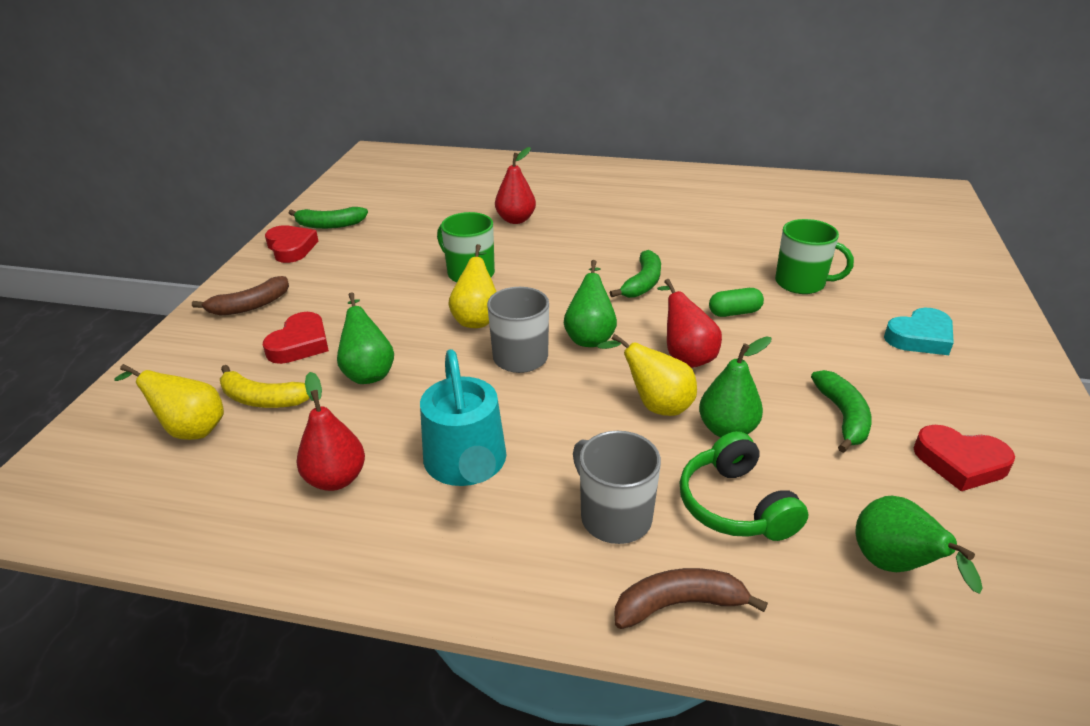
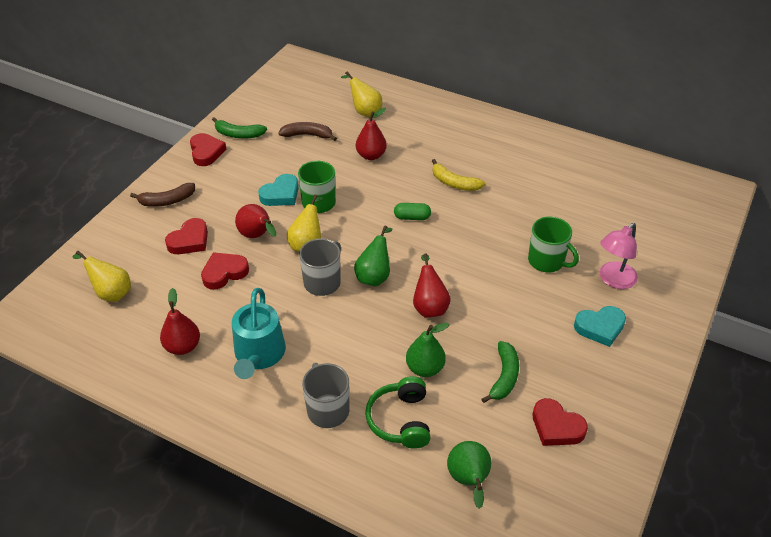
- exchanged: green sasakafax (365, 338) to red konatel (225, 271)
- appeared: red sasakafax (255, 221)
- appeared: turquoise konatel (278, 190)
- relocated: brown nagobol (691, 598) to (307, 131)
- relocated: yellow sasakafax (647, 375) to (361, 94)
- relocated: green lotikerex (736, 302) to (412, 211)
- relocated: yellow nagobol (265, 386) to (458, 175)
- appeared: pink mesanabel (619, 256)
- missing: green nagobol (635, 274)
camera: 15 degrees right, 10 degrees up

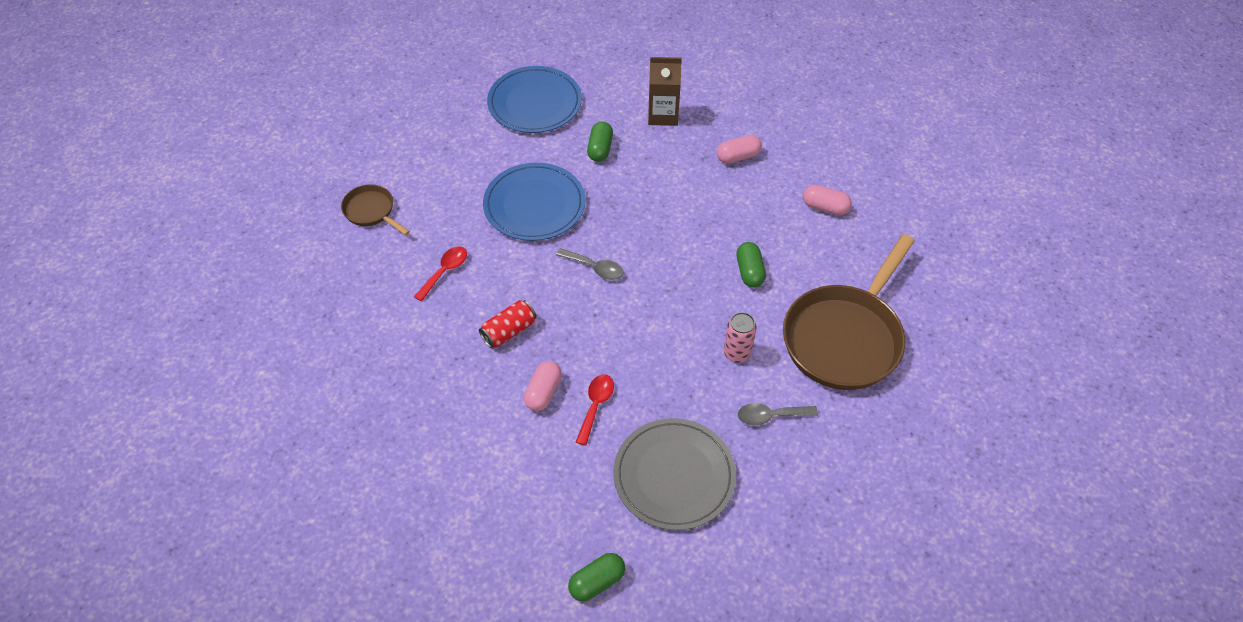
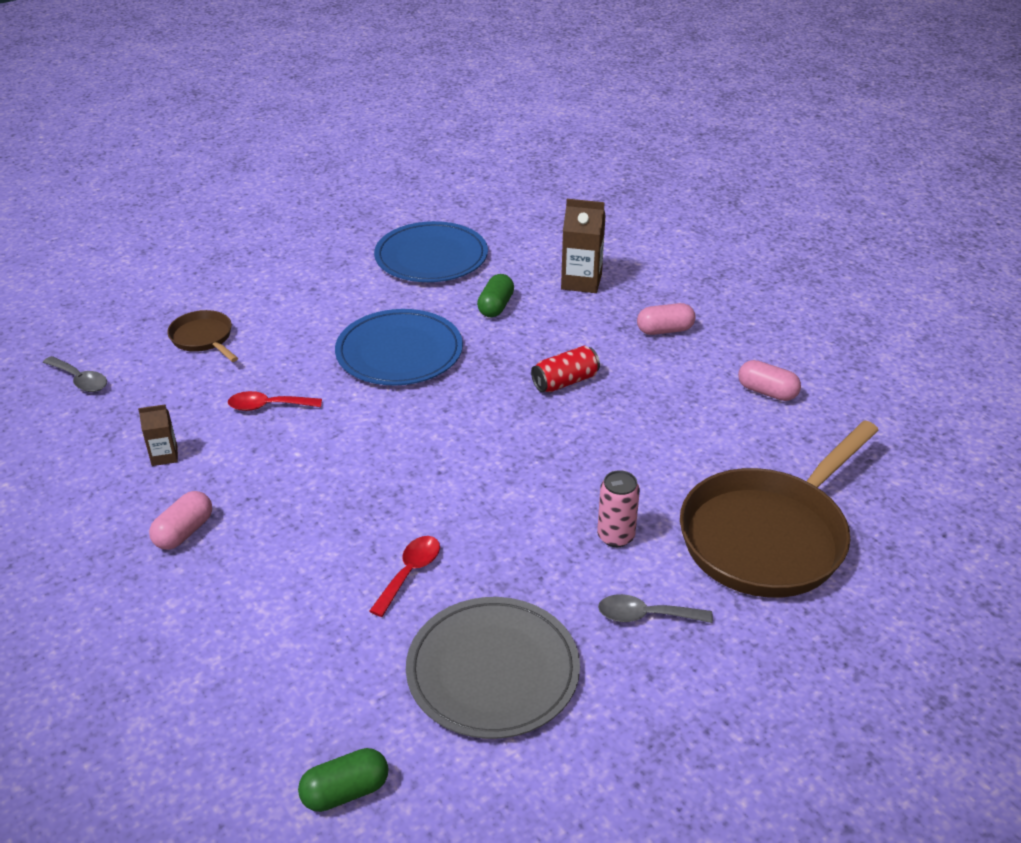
- relocated: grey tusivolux (590, 264) to (75, 374)
- appeared: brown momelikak (158, 435)
- relocated: pink lotikerex (543, 386) to (180, 520)
- spun: red tusivolux (440, 274) = (275, 401) 135 degrees counterclockwise
- relocated: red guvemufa (508, 324) to (565, 369)
- missing: green lotikerex (751, 264)
camera: 10 degrees right, 15 degrees down

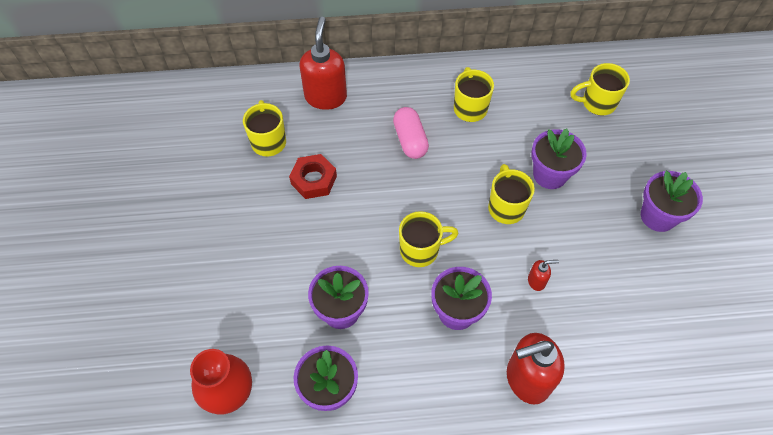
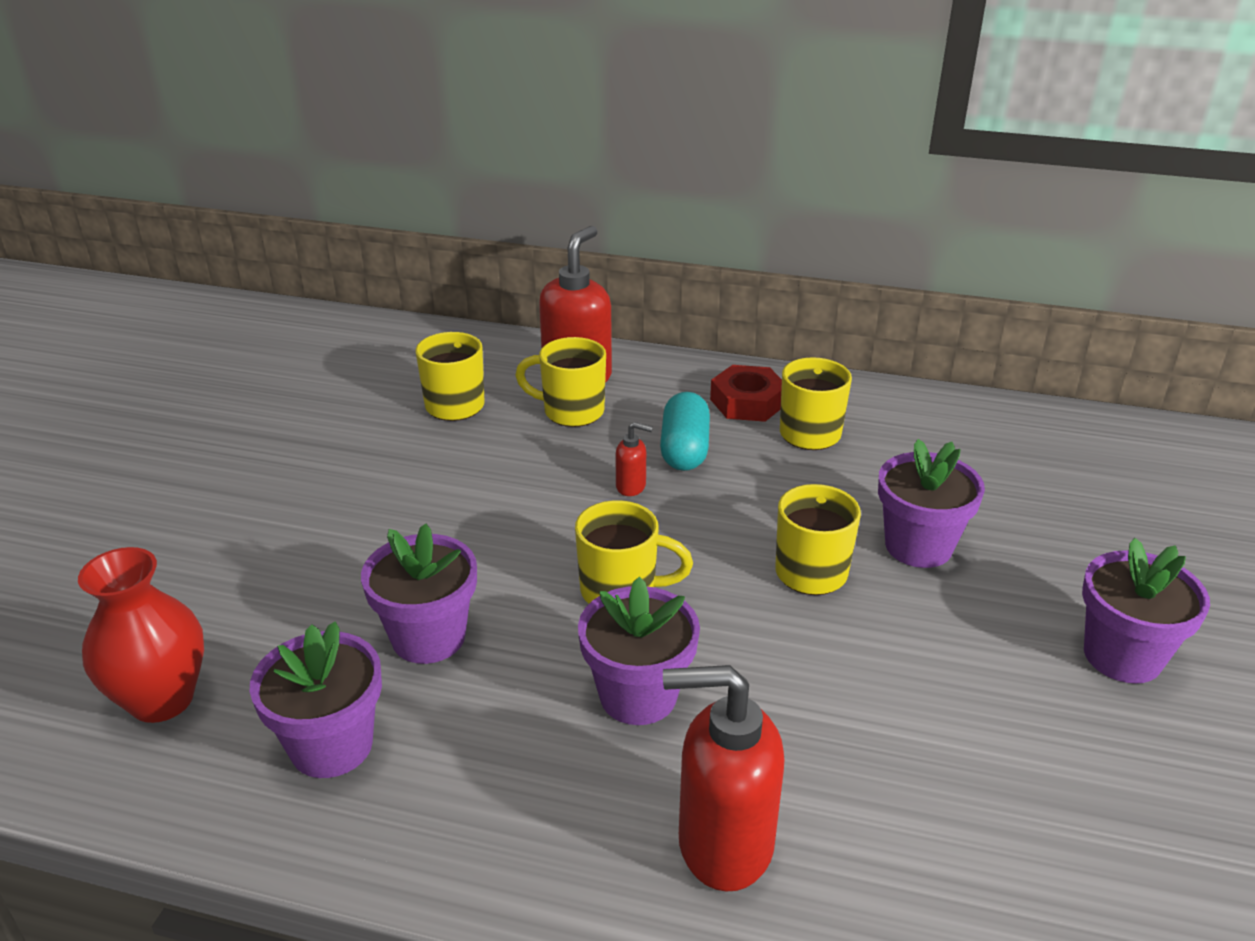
- relocated: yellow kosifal (600, 89) to (560, 382)
- relocated: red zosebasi (543, 275) to (634, 459)
- colour: pink lotikerex (411, 133) to turquoise lotikerex (685, 431)
- relocated: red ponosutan (313, 176) to (746, 393)
camera: 20 degrees right, 25 degrees down

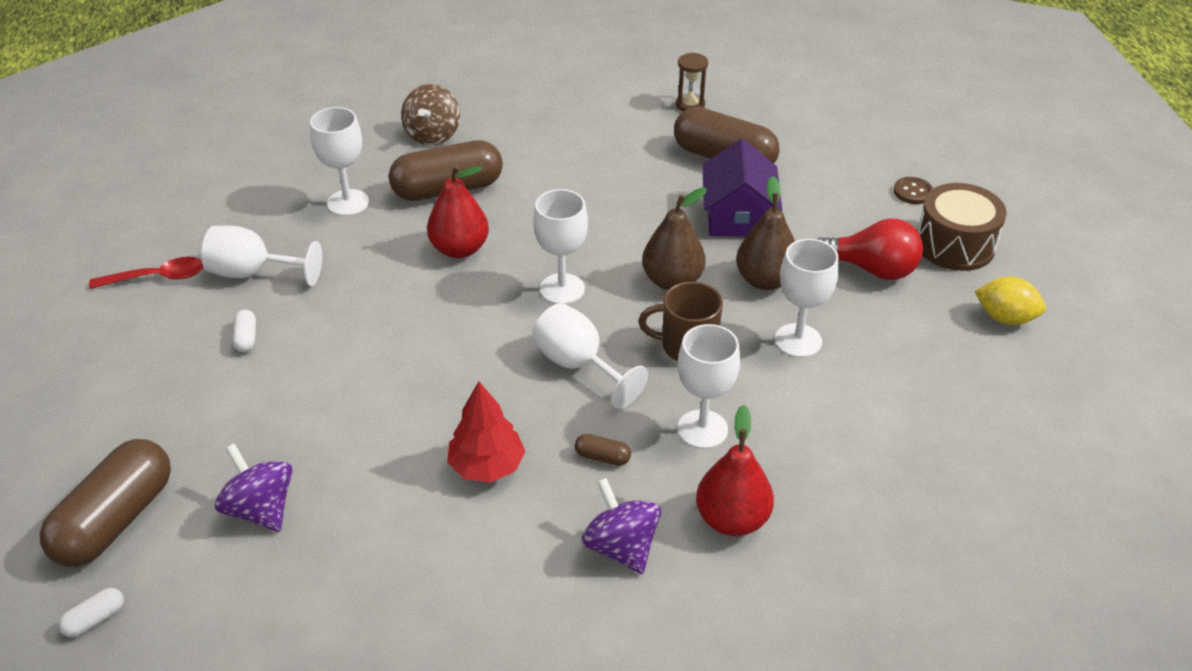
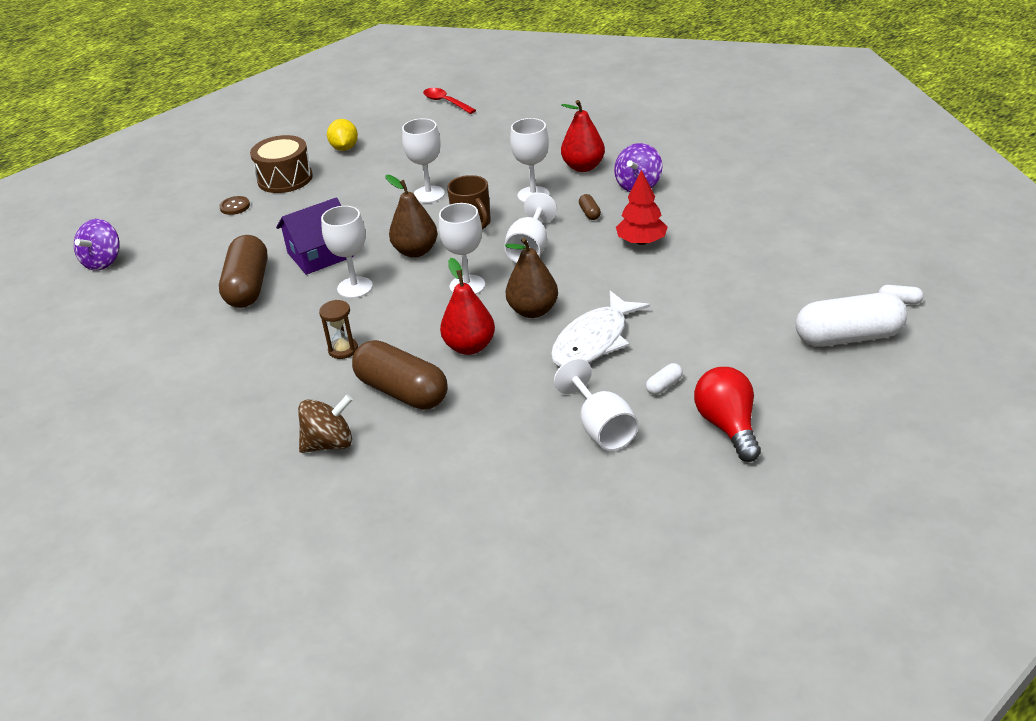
- relocated: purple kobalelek (253, 488) to (97, 244)
- relocated: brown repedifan (692, 82) to (338, 329)
- relocated: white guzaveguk (339, 161) to (347, 252)
- relocated: red tusivolux (146, 273) to (449, 101)
- relocated: brown sasakafax (765, 233) to (531, 278)
- appeared: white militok (600, 329)
- relocated: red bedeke (870, 249) to (727, 414)
- colour: brown lotikerex (105, 503) to white lotikerex (851, 320)
camera: 120 degrees left, 5 degrees down

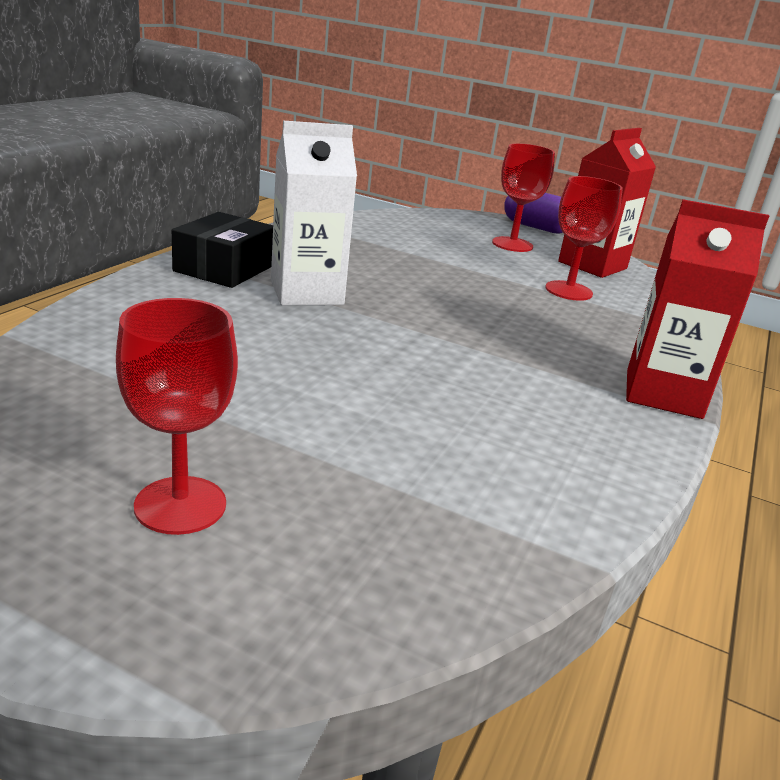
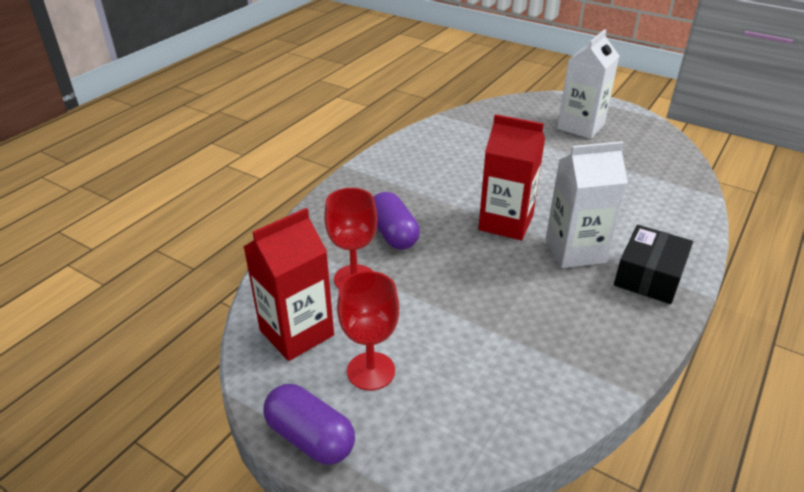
- appeared: purple lotikerex (396, 221)
- relocated: red momelikak (697, 309) to (511, 177)
- exchanged: red guzaveguk (177, 416) to white momelikak (588, 84)
camera: 170 degrees left, 10 degrees up

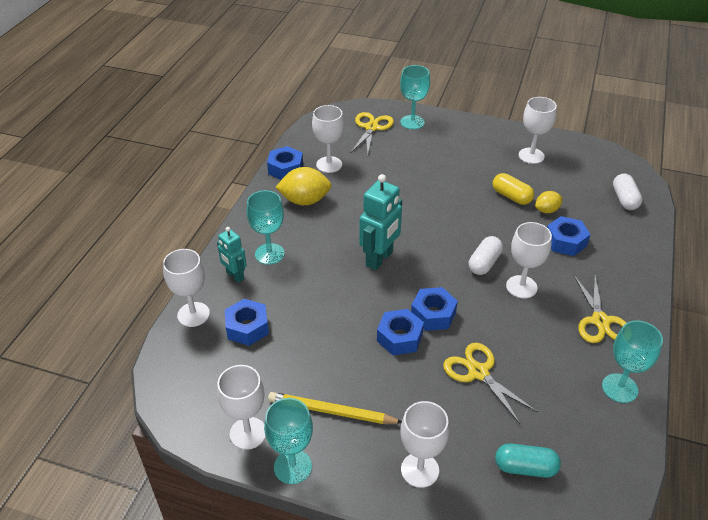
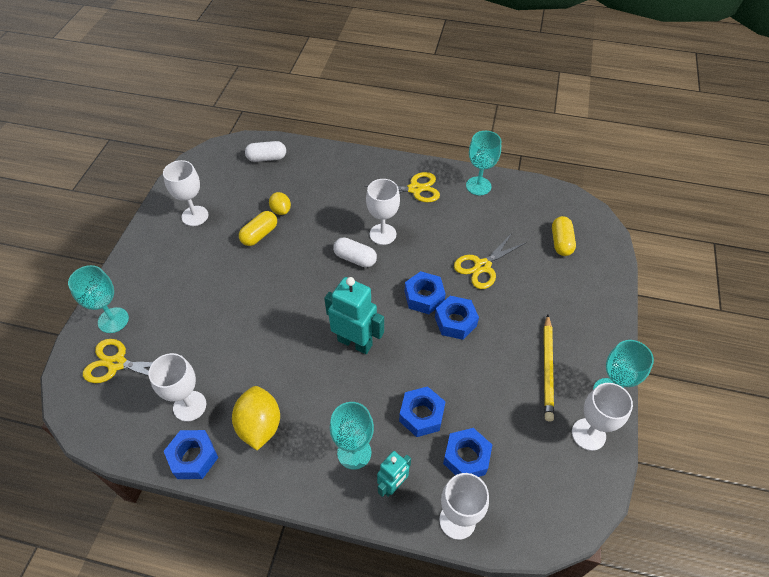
- relocated: blue ponosutan (568, 236) to (422, 411)
- colour: turquoise lotikerex (528, 460) to yellow lotikerex (564, 236)
- missing: white guzaveguk (424, 444)
camera: 95 degrees left, 10 degrees up

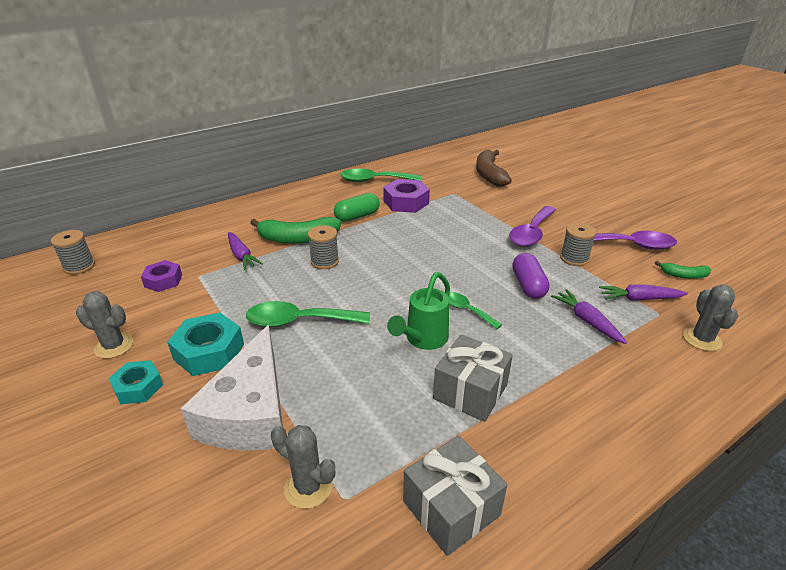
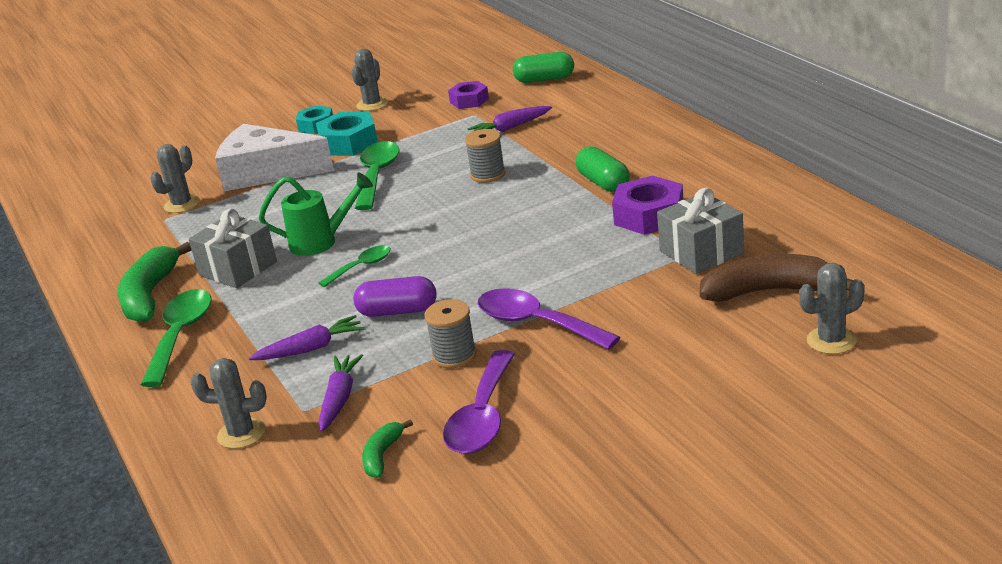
- relocated: green nagobol (295, 230) to (155, 282)
- relocated: green tusivolux (381, 175) to (176, 338)
- spun: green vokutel (418, 311) = (316, 214) 135 degrees clockwise
- appeared: green lotikerex (543, 67)
- relocated: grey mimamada (455, 496) to (700, 231)
- appeared: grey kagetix (832, 308)
- missing: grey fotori (73, 252)
camera: 100 degrees right, 5 degrees down

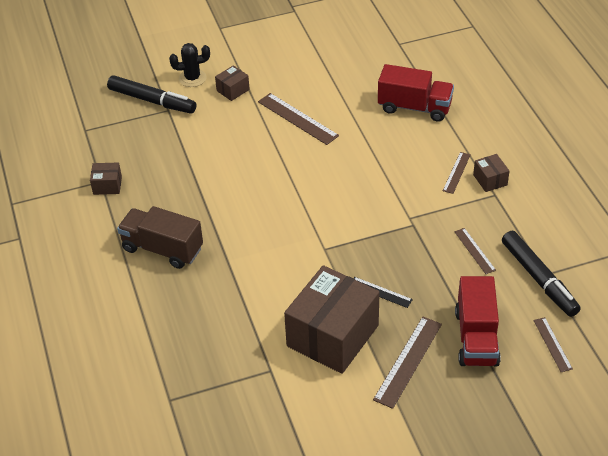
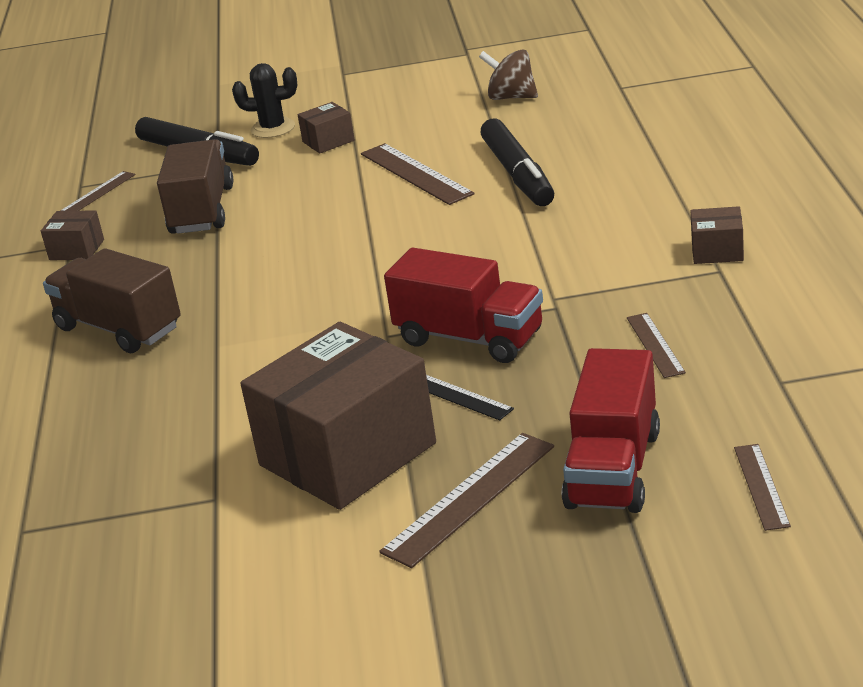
- relocated: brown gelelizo (457, 173) to (98, 191)
- appeared: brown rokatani (195, 186)
- relocated: red rokatani (416, 93) to (463, 305)
- appeared: brown kobalelek (508, 74)
- relocated: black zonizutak (541, 274) to (517, 162)
- spun: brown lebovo (491, 173) = (717, 235) 75 degrees counterclockwise
camera: 15 degrees right, 15 degrees down

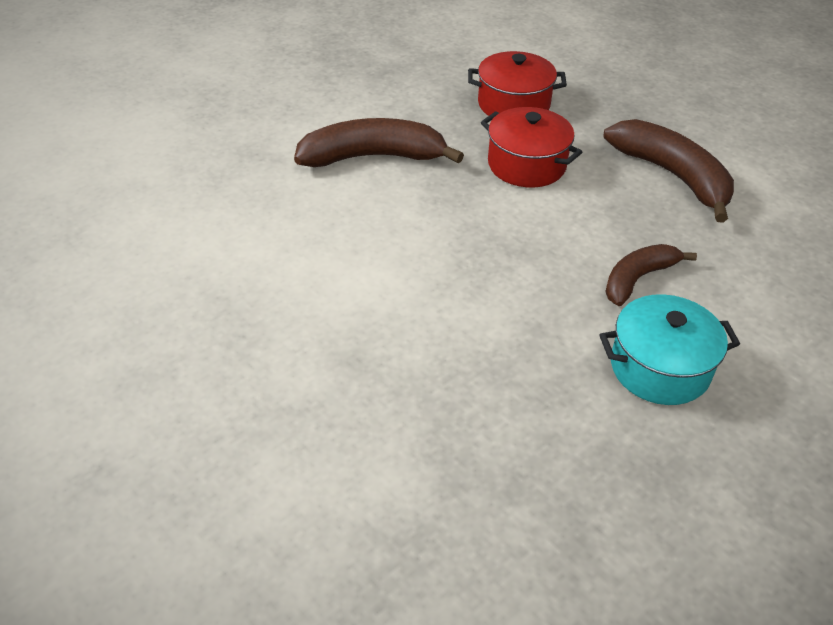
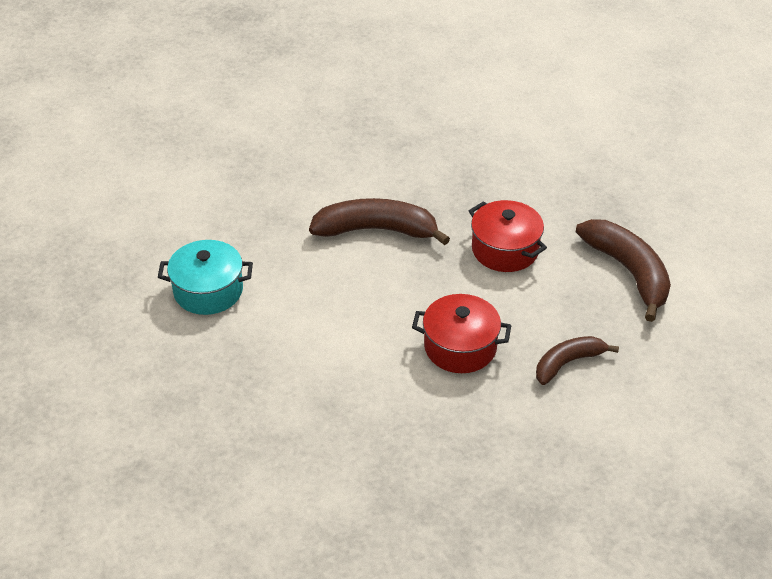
- relocated: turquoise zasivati (669, 349) to (205, 277)
- relocated: red zasivati (517, 83) to (461, 333)
camera: 10 degrees right, 0 degrees up

